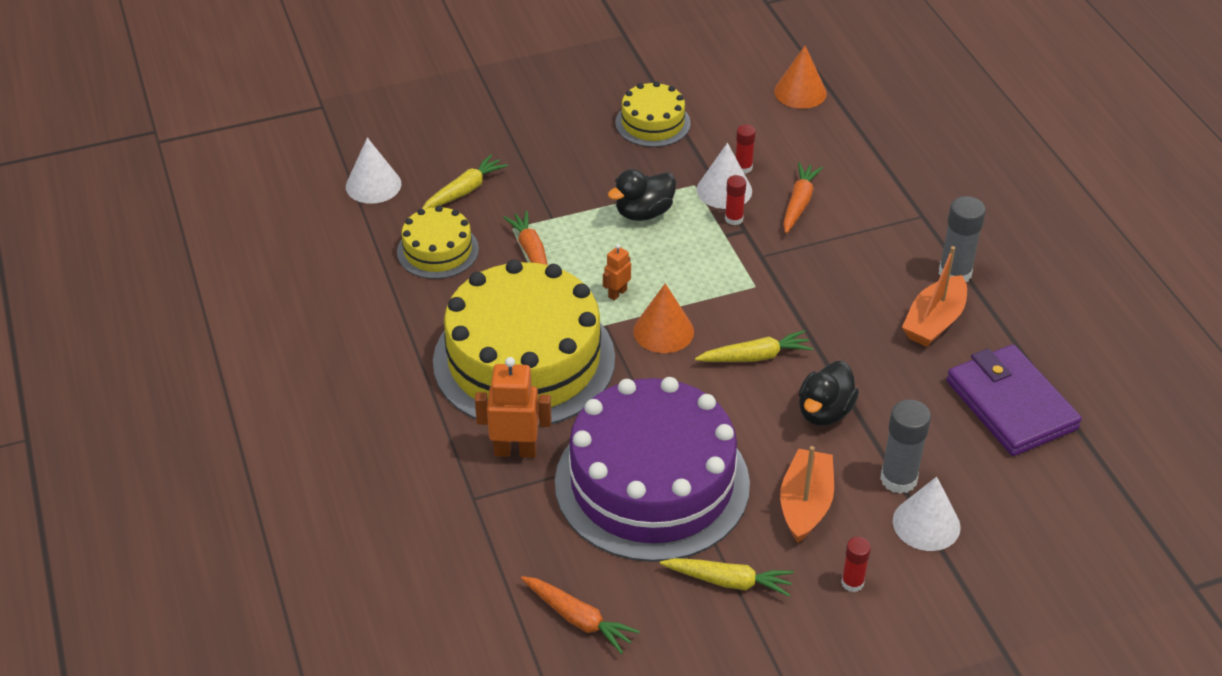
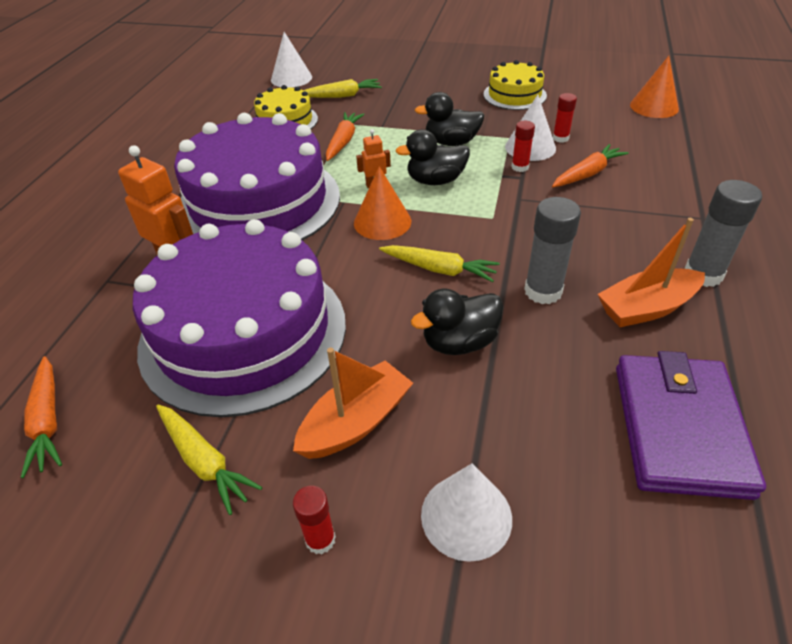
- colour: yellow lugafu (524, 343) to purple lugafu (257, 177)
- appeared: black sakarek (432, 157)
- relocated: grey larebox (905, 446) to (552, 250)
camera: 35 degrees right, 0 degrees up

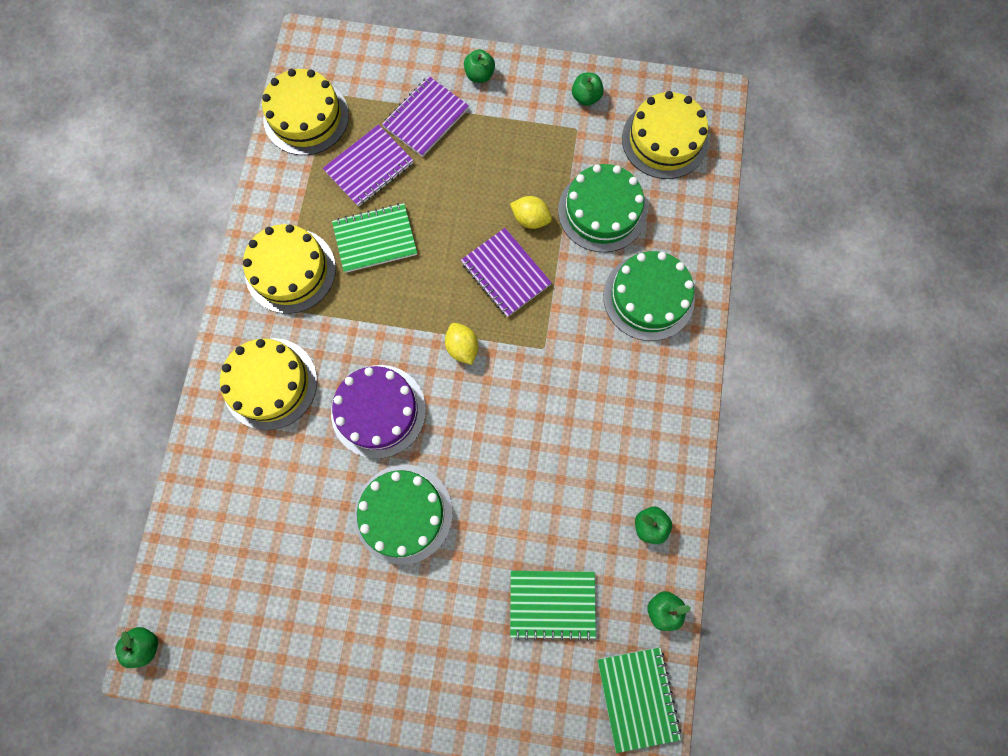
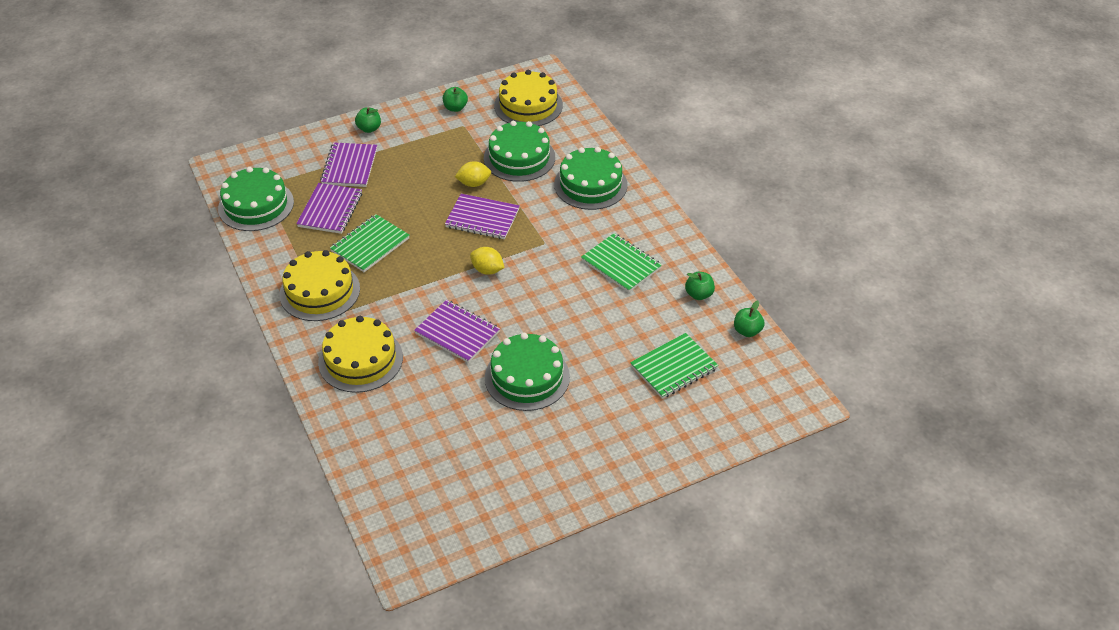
- colour: yellow lugafu (305, 112) to green lugafu (256, 199)
- exchanged: purple lugafu (378, 412) to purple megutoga (457, 331)
- relocated: green megutoga (639, 700) to (621, 263)
- missing: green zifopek (136, 647)
camera: 35 degrees left, 30 degrees down

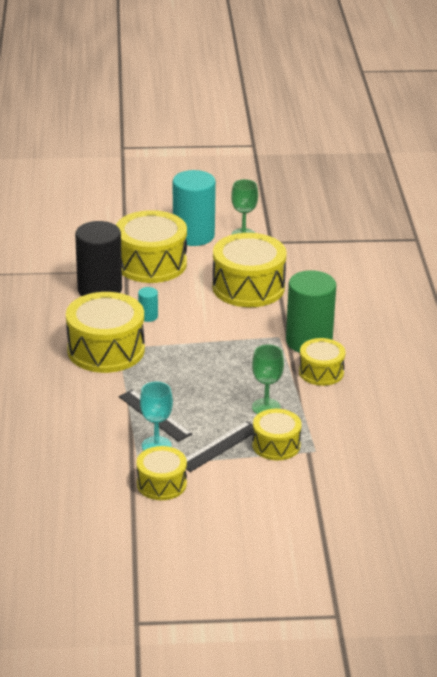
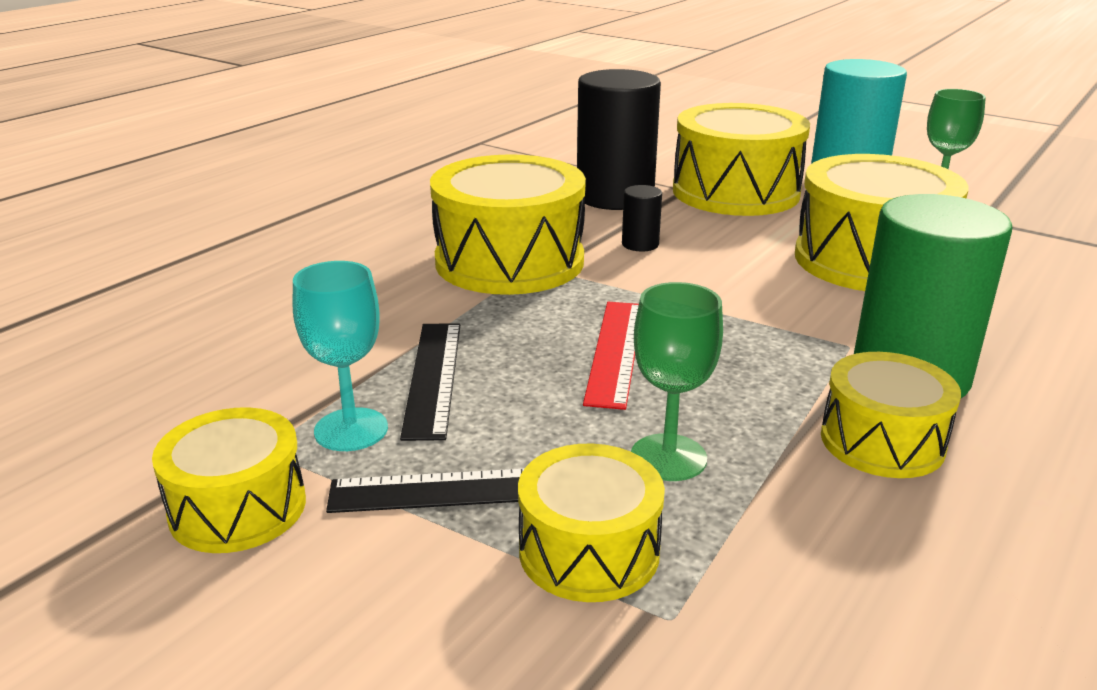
- appeared: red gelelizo (611, 356)
- colour: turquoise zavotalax (148, 304) to black zavotalax (642, 218)
camera: 40 degrees right, 5 degrees down

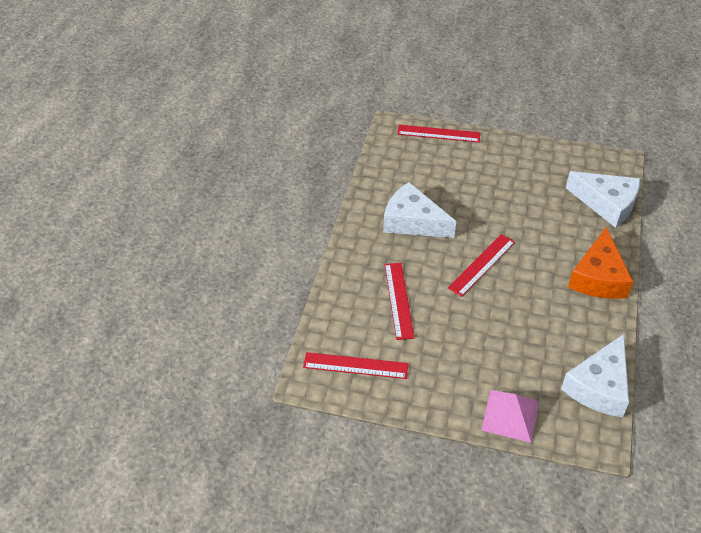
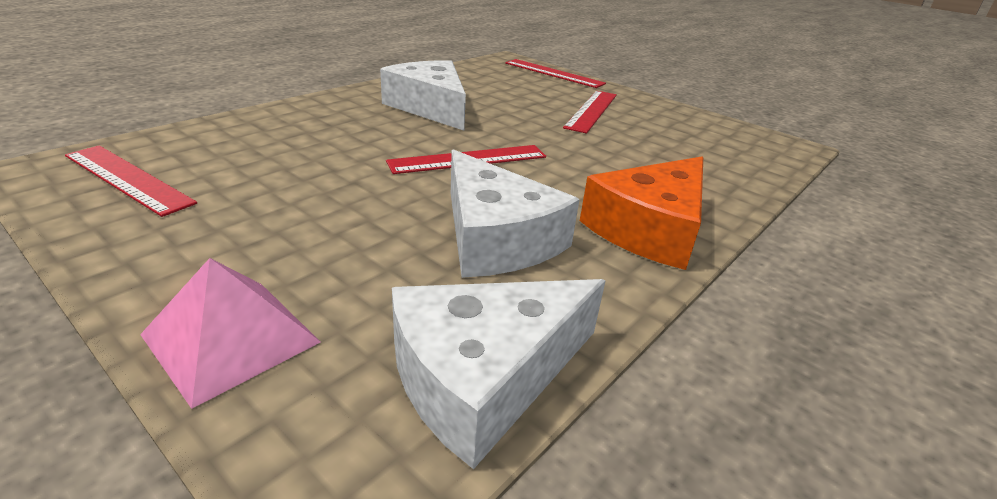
- relocated: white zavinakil (603, 199) to (515, 213)
- relocated: red gelelizo (400, 301) to (590, 112)
camera: 25 degrees right, 15 degrees down

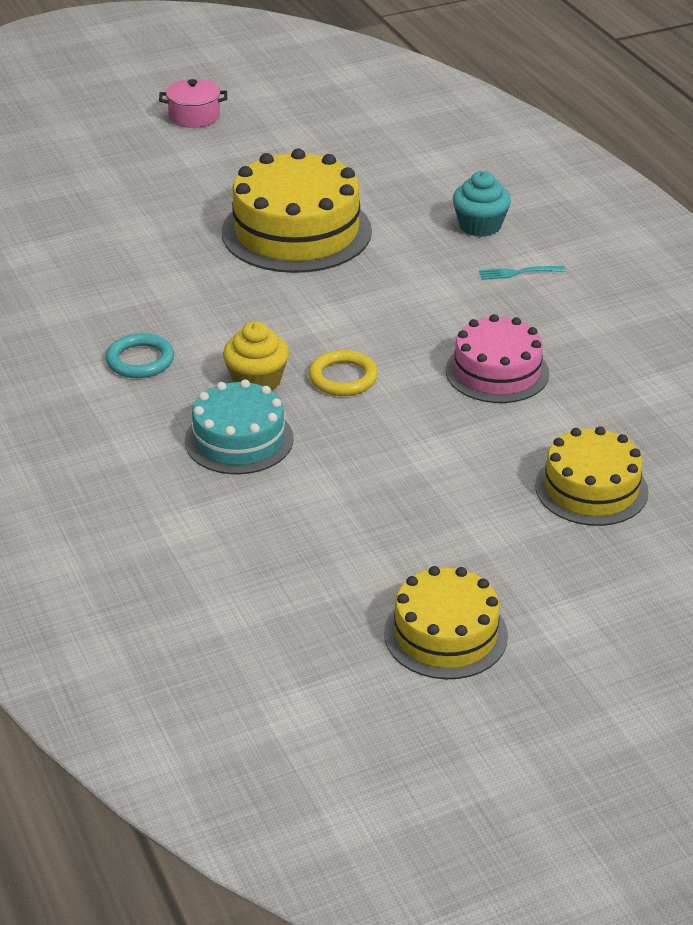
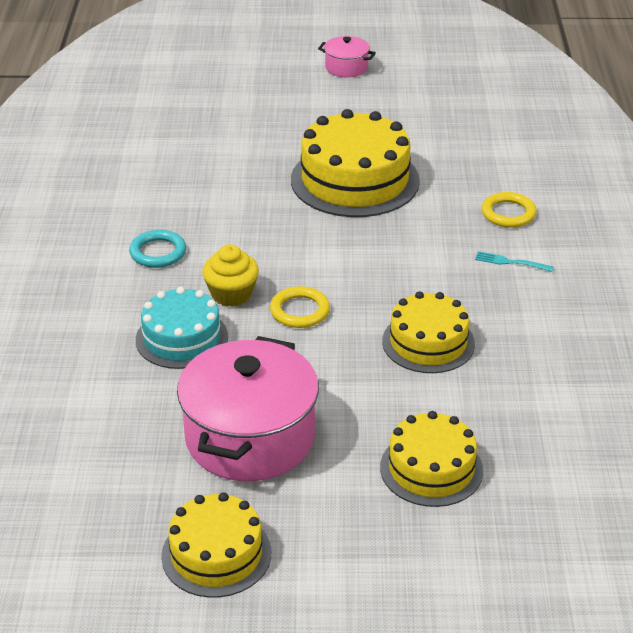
- appeared: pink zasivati (248, 408)
- colour: pink lugafu (497, 358) to yellow lugafu (428, 332)
- exchanged: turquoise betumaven (482, 204) to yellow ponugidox (509, 210)
camera: 25 degrees right, 0 degrees up

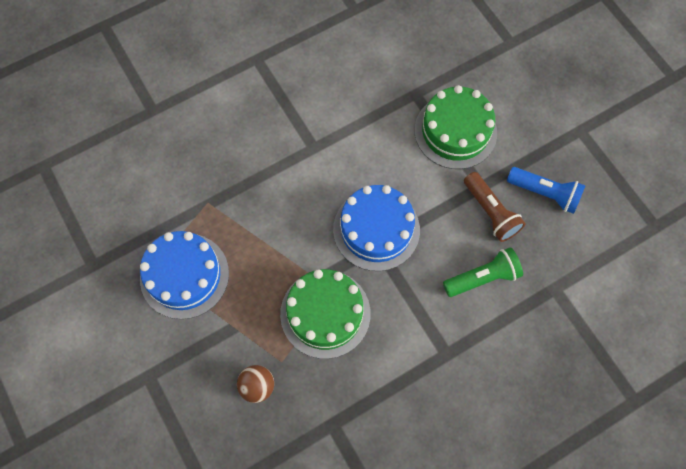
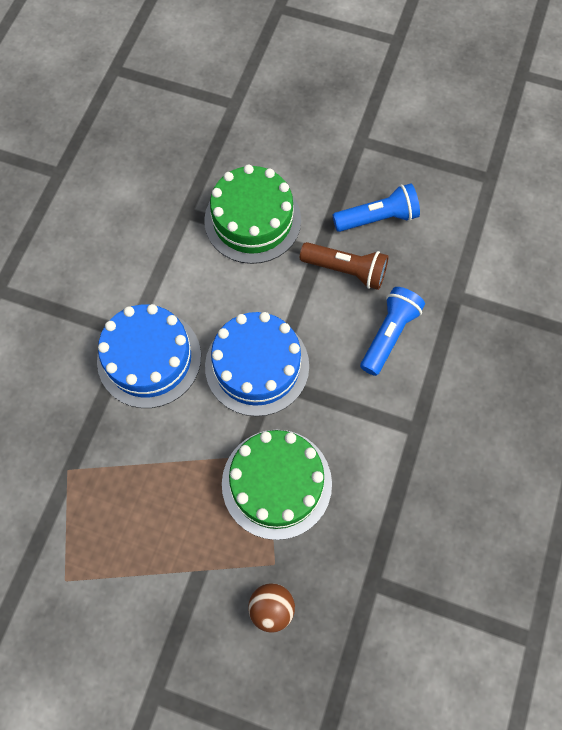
- relocated: blue lugafu (184, 275) to (149, 356)
- colour: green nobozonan (483, 272) to blue nobozonan (392, 331)
camera: 40 degrees left, 0 degrees up

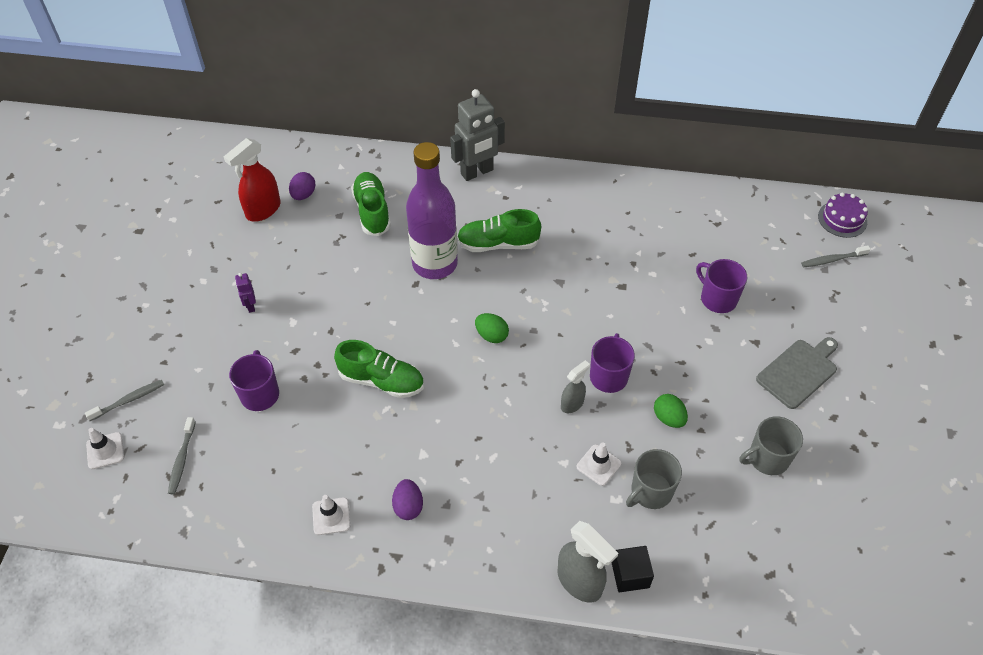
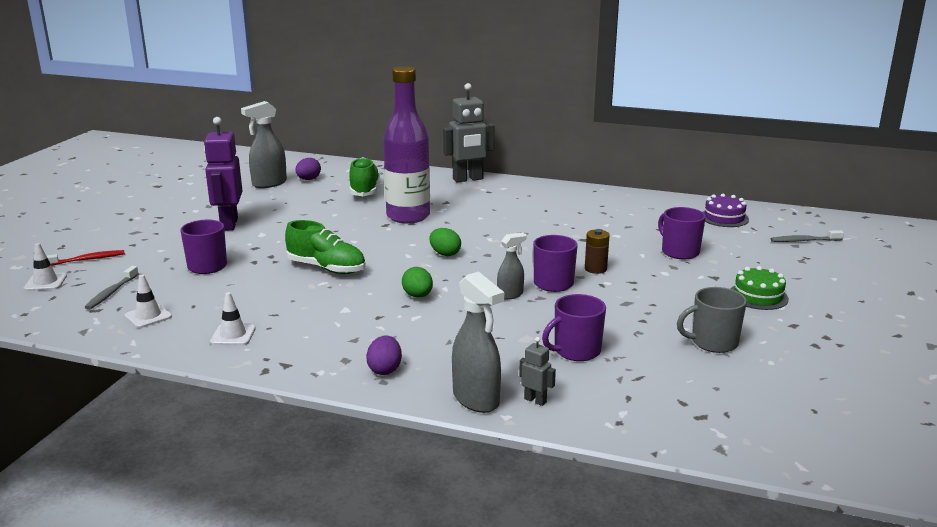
- colour: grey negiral (124, 400) to red negiral (86, 258)
- relocated: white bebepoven (599, 464) to (148, 301)
- size: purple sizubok (245, 293) = (223, 174) x2.23
- colour: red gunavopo (252, 180) to grey gunavopo (264, 144)
- relocated: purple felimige (407, 499) to (384, 355)
- relocated: green felimige (671, 411) to (417, 282)
- exchanged: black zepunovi (633, 569) to grey sizubok (537, 371)
- colour: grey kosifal (654, 479) to purple kosifal (574, 327)
- appeared: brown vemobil (597, 251)
- relocated: purple lugafu (843, 215) to (726, 210)
- exchanged: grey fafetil (797, 373) to green lugafu (759, 288)
- missing: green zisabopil (499, 230)
camera: 10 degrees right, 30 degrees down

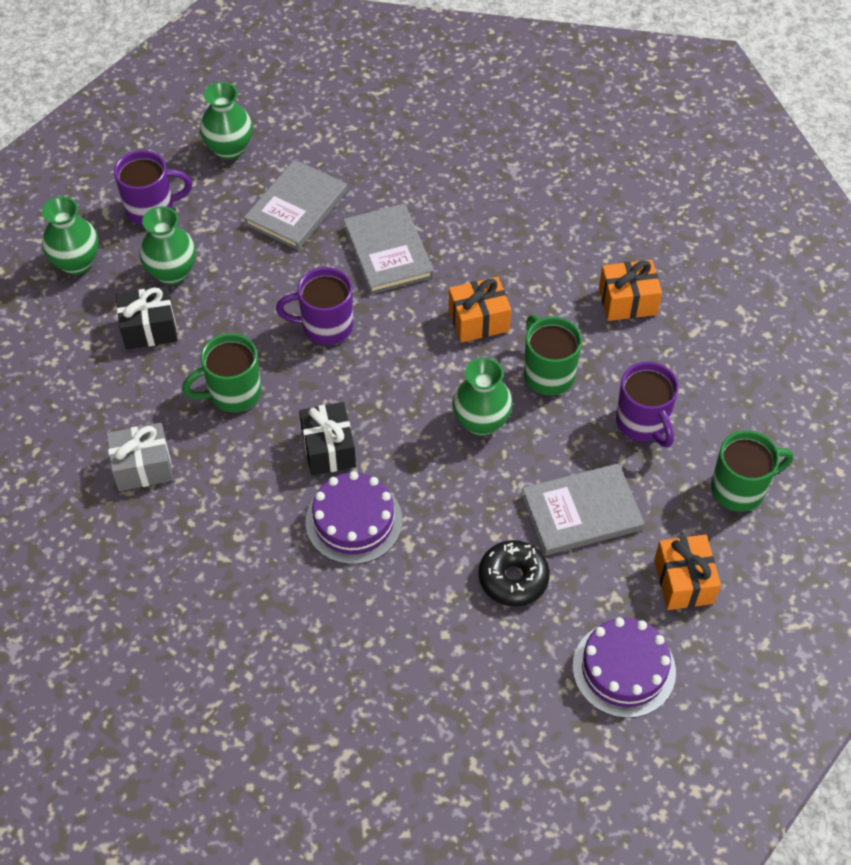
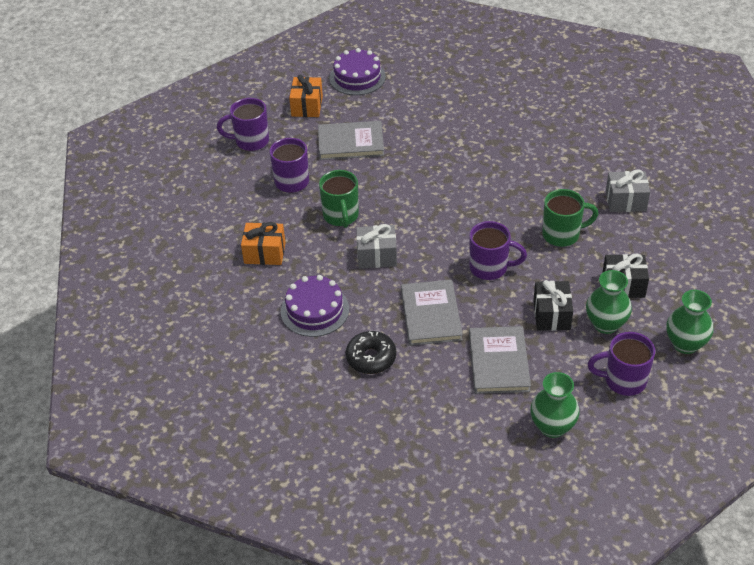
- colour: green kosifal (752, 471) to purple kosifal (243, 124)
- relocated: purple lugafu (353, 517) to (315, 306)
- relocated: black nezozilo (514, 573) to (371, 352)
- colour: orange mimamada (479, 310) to grey mimamada (376, 246)
- spun: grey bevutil (296, 205) = (500, 360) 45 degrees counterclockwise
- relocated: black mimamada (327, 439) to (553, 305)
- missing: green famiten (482, 396)
camera: 165 degrees left, 10 degrees down

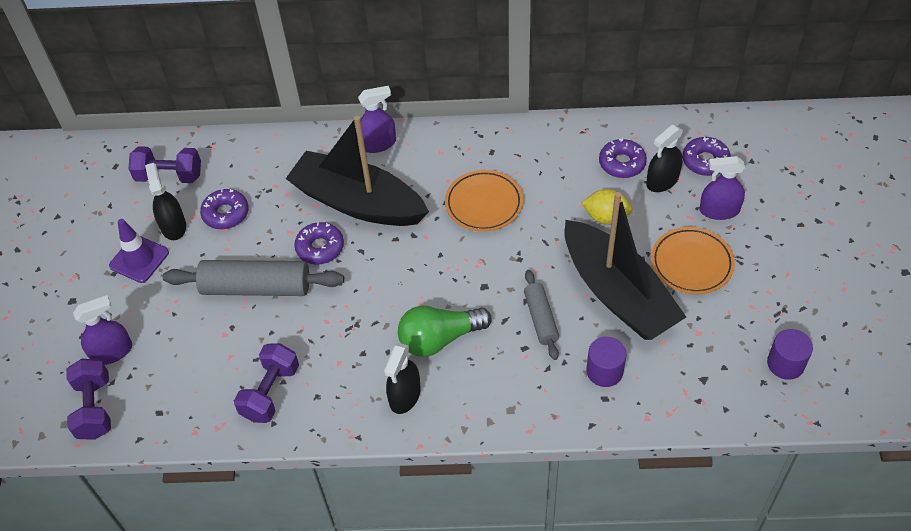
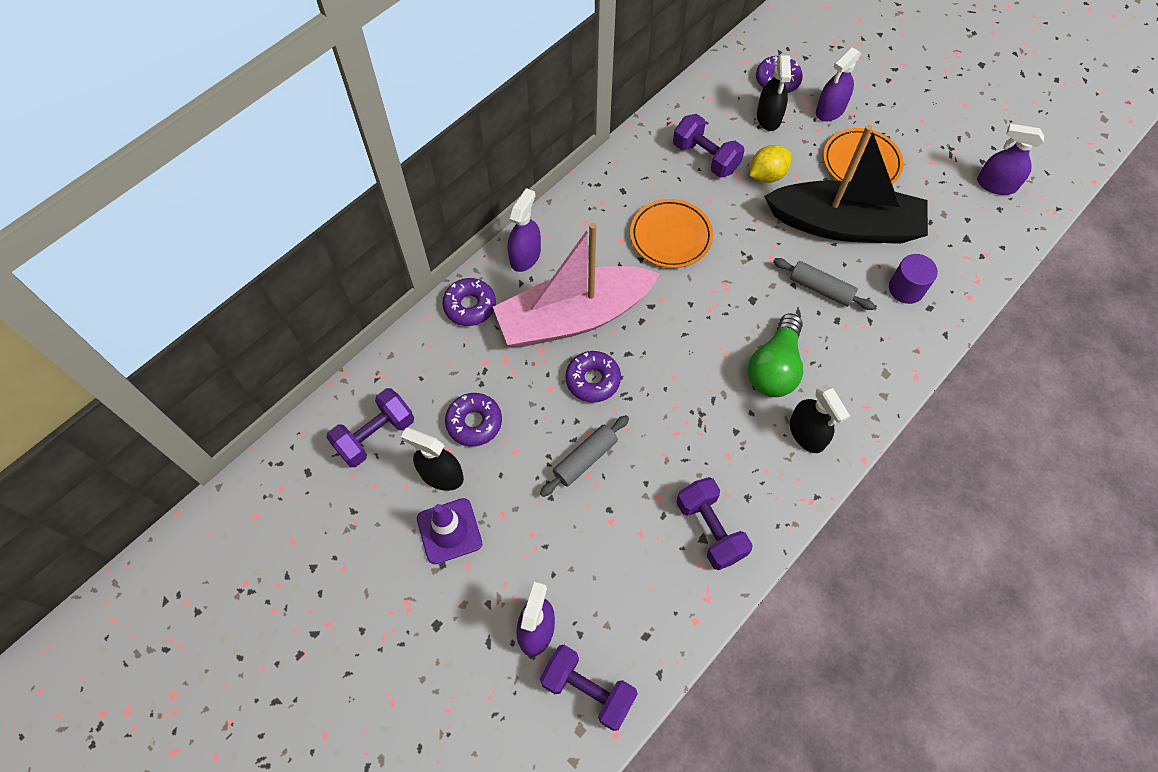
- relocated: purple nezozilo (623, 158) to (469, 302)
- colour: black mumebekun (357, 171) to pink mumebekun (576, 285)
- size: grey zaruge (253, 278) = (584, 456) x0.57
- appeared: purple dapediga (708, 146)
- exchanged: purple zavotalax (790, 354) to purple gunavopo (1010, 159)
camera: 50 degrees left, 10 degrees up

